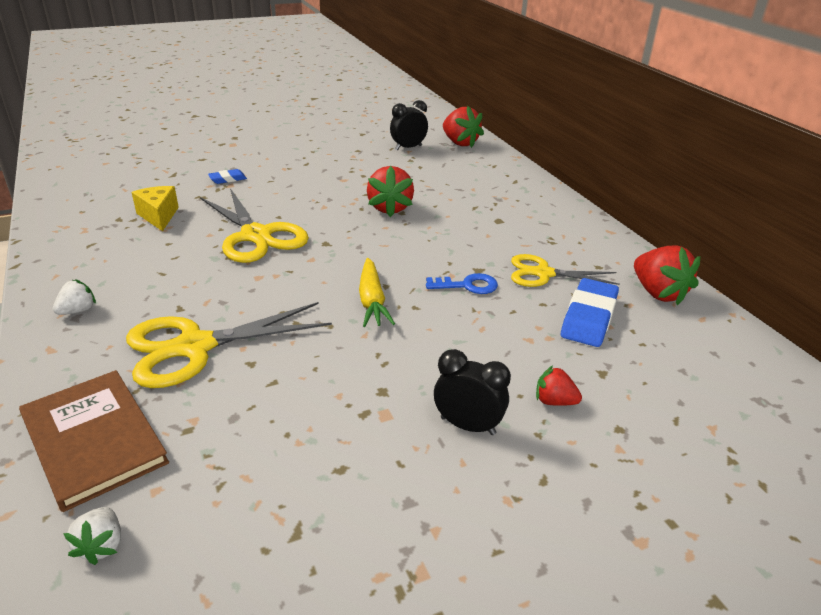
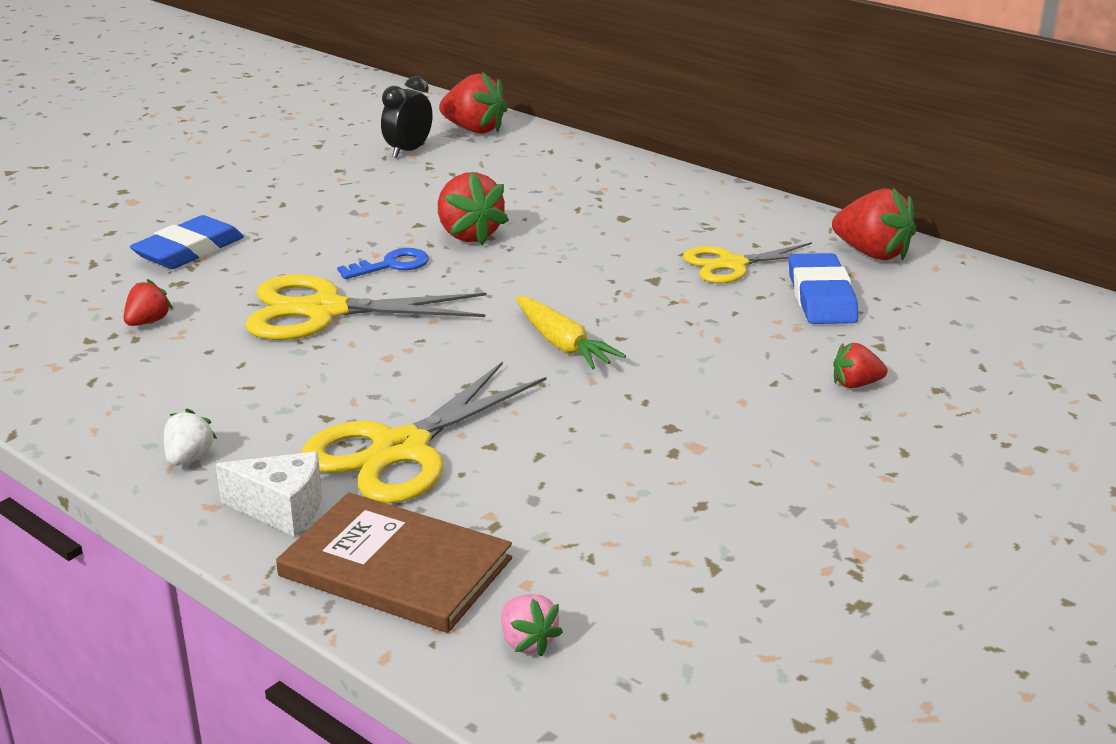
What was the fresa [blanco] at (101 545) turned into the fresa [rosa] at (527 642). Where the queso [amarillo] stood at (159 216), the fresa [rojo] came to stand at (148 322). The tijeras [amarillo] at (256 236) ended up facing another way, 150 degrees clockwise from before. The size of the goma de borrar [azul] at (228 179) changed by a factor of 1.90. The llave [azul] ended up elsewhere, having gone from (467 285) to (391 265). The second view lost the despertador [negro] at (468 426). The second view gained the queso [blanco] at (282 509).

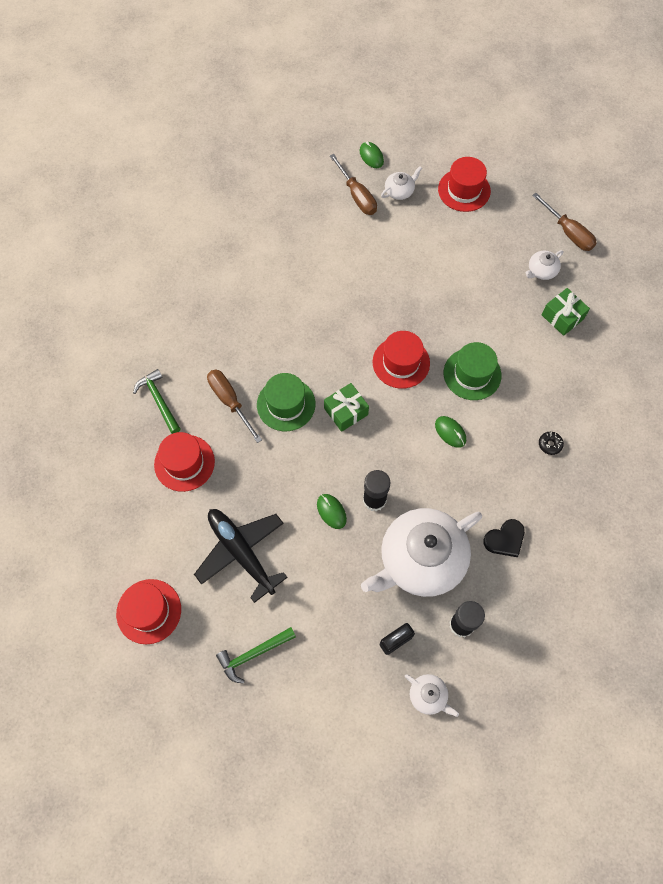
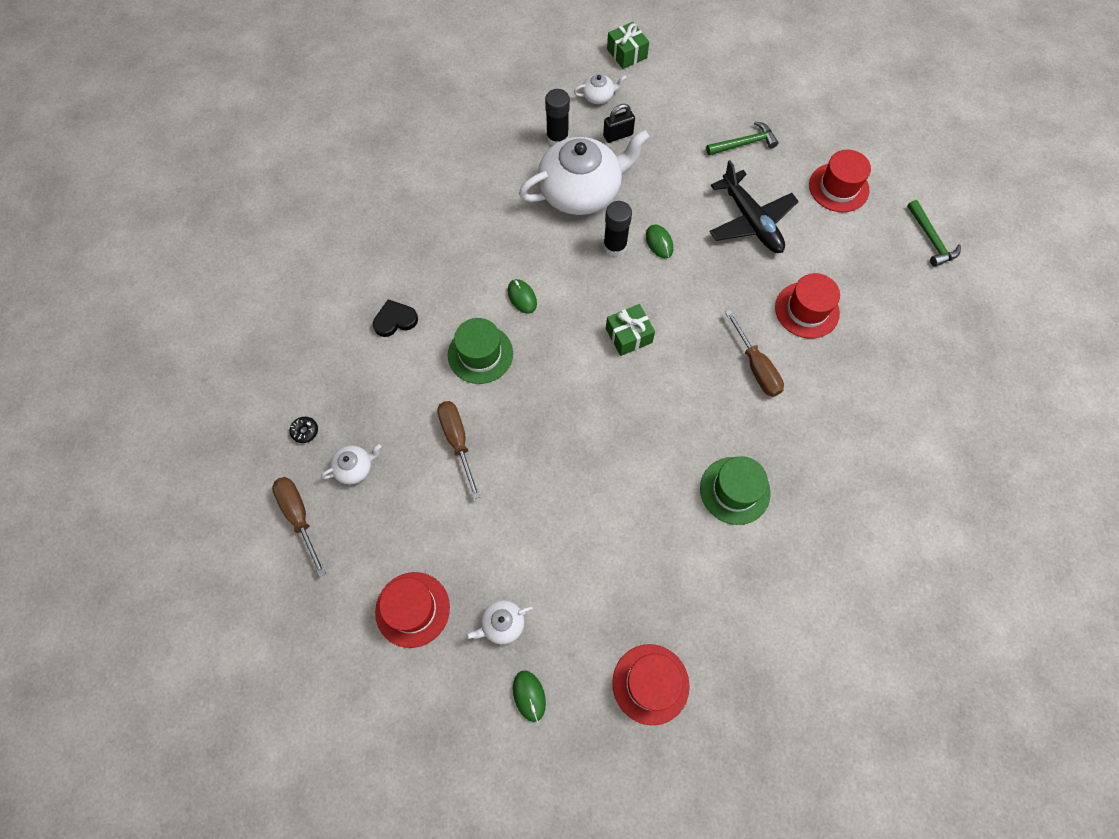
The martillo [verde] ended up elsewhere, having gone from (159 400) to (931 239). The sombrero [verde] ended up elsewhere, having gone from (286 404) to (735 490). The destornillador [marrón] ended up elsewhere, having gone from (357 196) to (457 441). The sombrero [rojo] ended up elsewhere, having gone from (401 362) to (650 684). The tetera [blanco] at (428 696) ended up facing another way, 120 degrees clockwise from before. The corazón [negro] ended up elsewhere, having gone from (505 539) to (395 320). The rosquilla [negro] ended up elsewhere, having gone from (550 444) to (305 431). The regalo [verde] ended up elsewhere, having gone from (562 317) to (626 53).

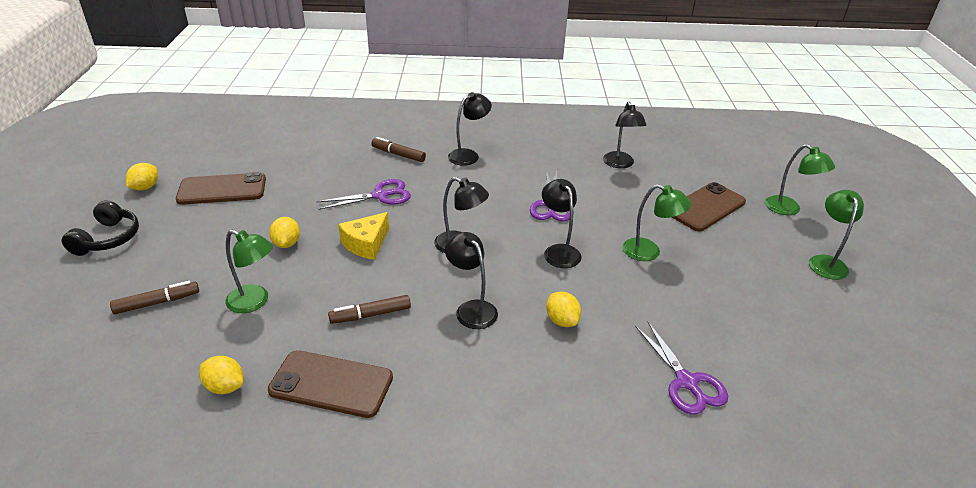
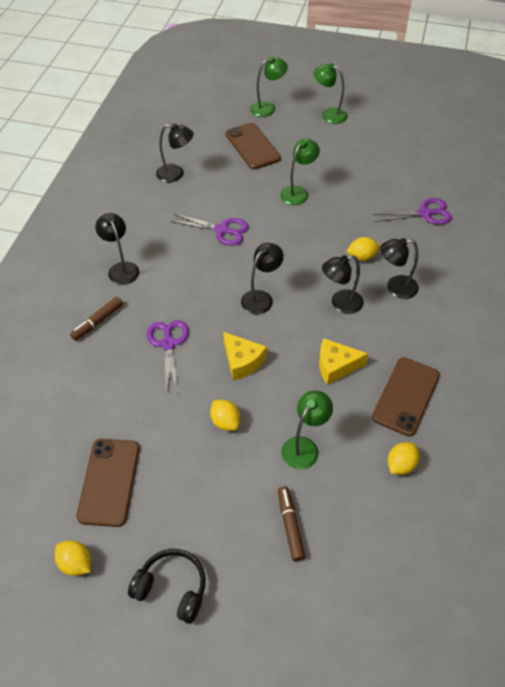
The limón [amarillo] at (287 243) ended up facing another way, 45 degrees clockwise from before. Where the rotulador [marrón] stood at (371 315), the queso [amarillo] came to stand at (336 366). The lámpara [negro] ended up elsewhere, having gone from (559 251) to (395 287).

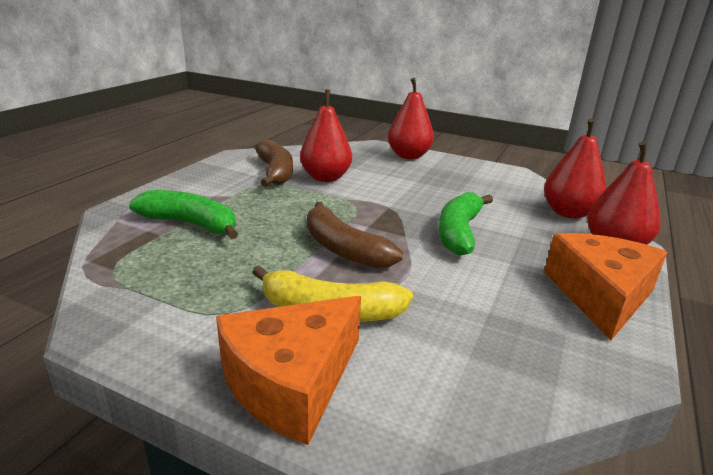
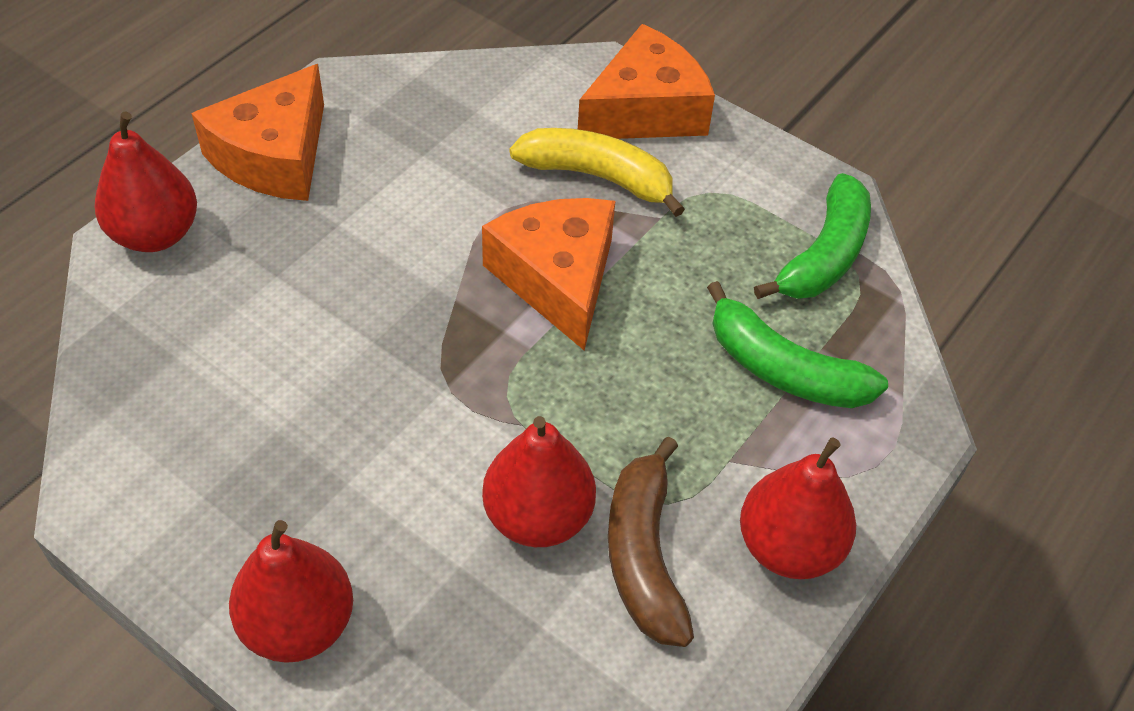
Where the plátano [marrón] stood at (343 249), the queso [naranja] came to stand at (557 279). The plátano [verde] ended up elsewhere, having gone from (459 232) to (824 255). The pera [rojo] ended up elsewhere, having gone from (568 213) to (789 547).

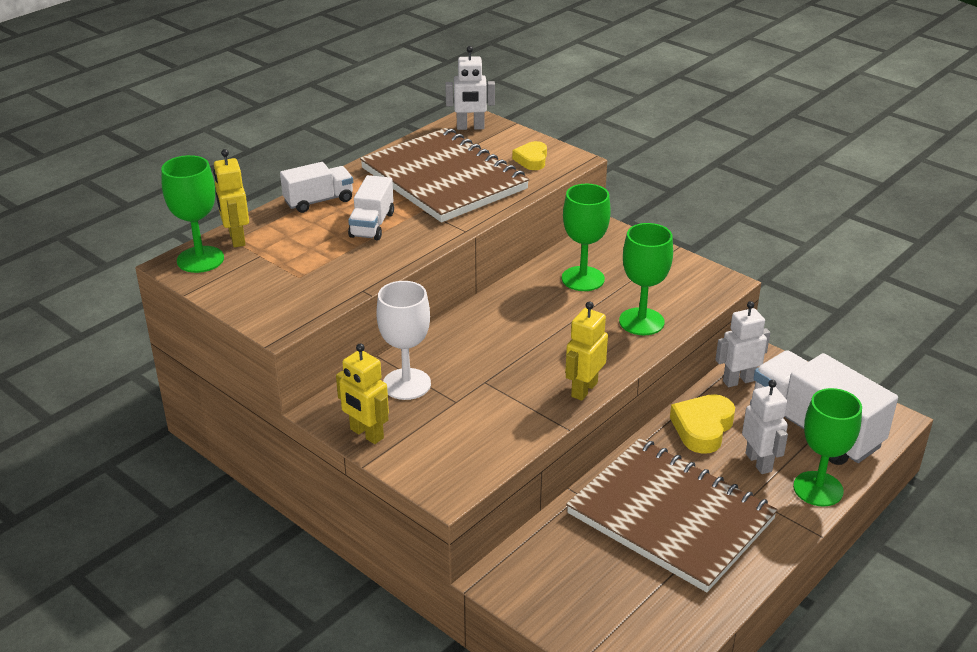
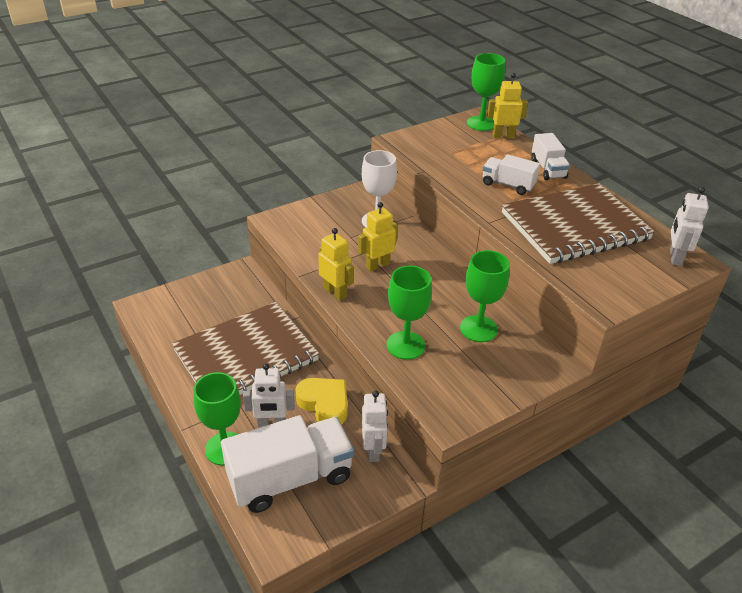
The robot [amarillo] ended up elsewhere, having gone from (366 434) to (377 265). The second view lost the corazón [amarillo] at (532 160).

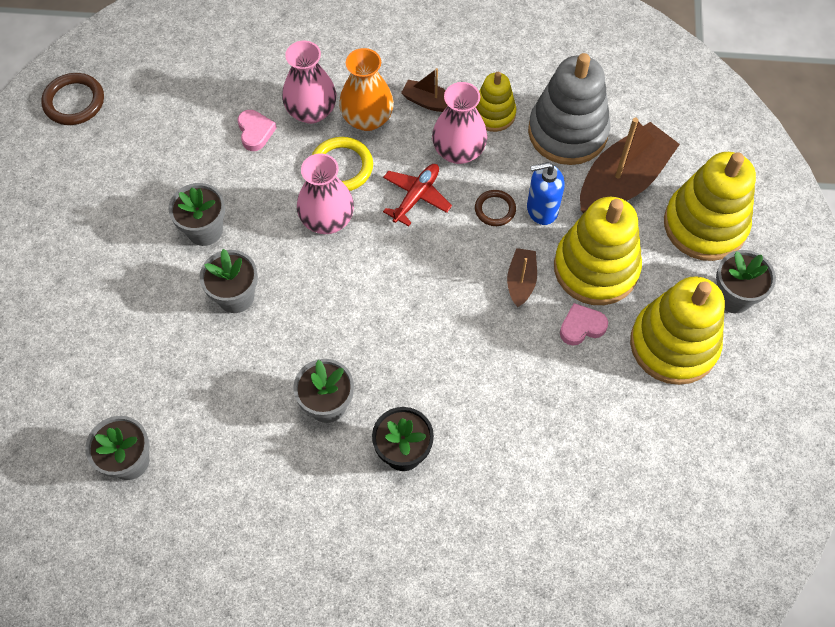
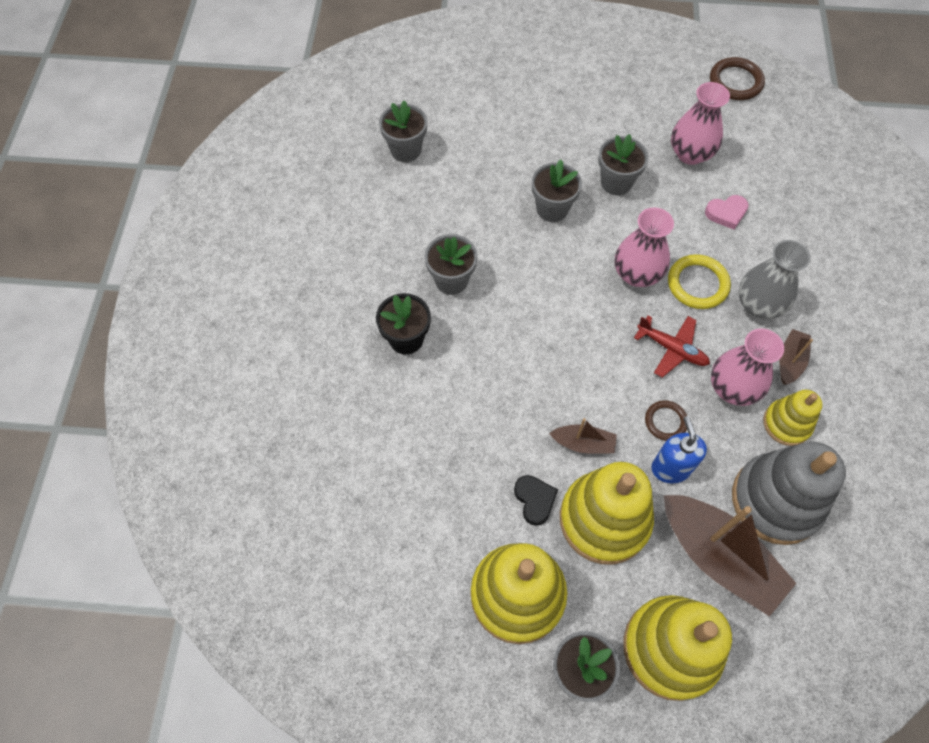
The florero [rosa] ended up elsewhere, having gone from (311 111) to (690 154). What was the florero [naranja] at (367 118) turned into the florero [gris] at (758 305). What was the corazón [rosa] at (581 326) turned into the corazón [negro] at (535 500).

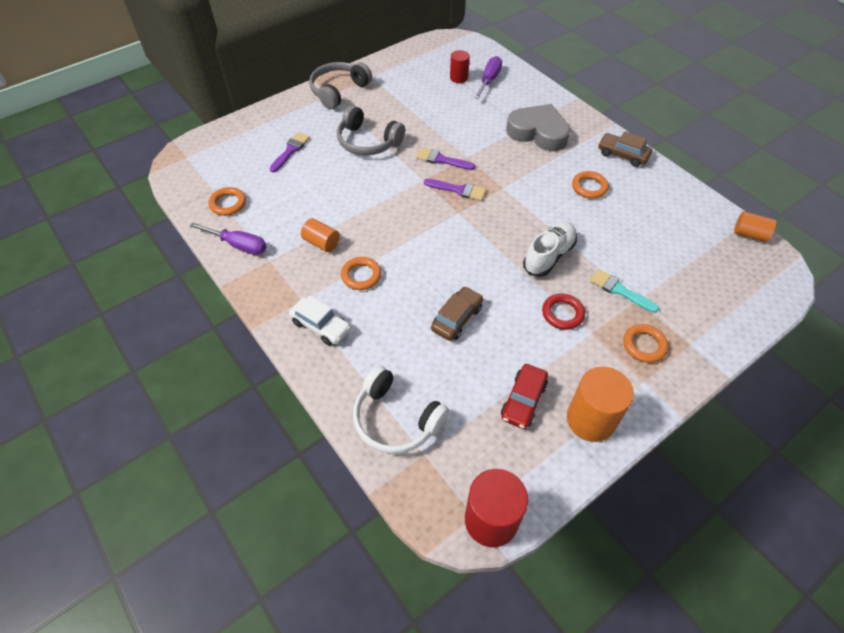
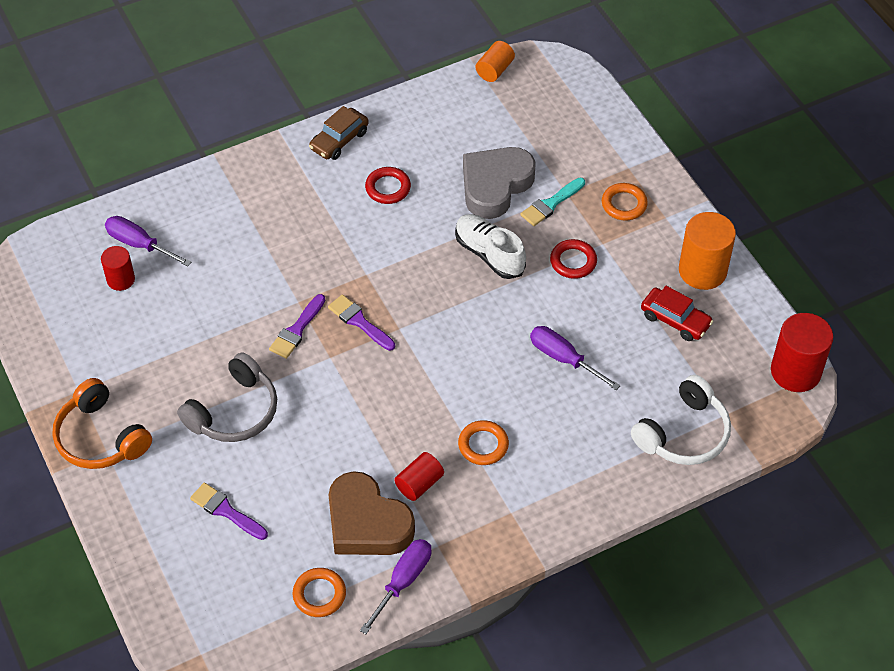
The second view lost the coche [blanco] at (321 326). What was the cilindro [naranja] at (321 243) turned into the cilindro [rojo] at (419 484). What was the auriculares [gris] at (338 91) turned into the auriculares [naranja] at (101 437). The pincel [morado] at (458 190) ended up facing another way, 75 degrees counterclockwise from before. Where the coche [marrón] stood at (456 318), the destornillador [morado] came to stand at (564 358). The corazón [gris] ended up elsewhere, having gone from (538 132) to (495 185). What was the anillo [naranja] at (589 187) turned into the anillo [rojo] at (388 188). The second view gained the corazón [marrón] at (367 523).

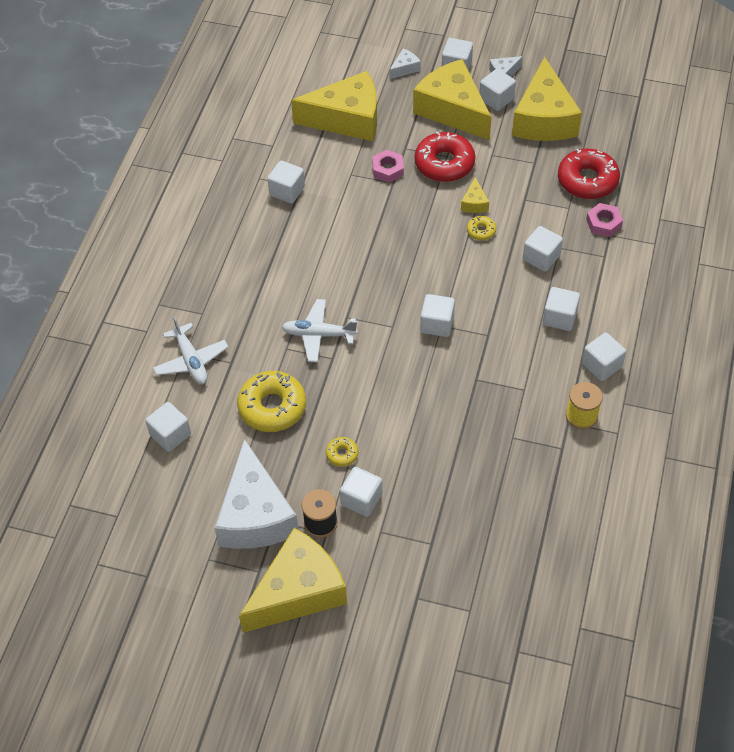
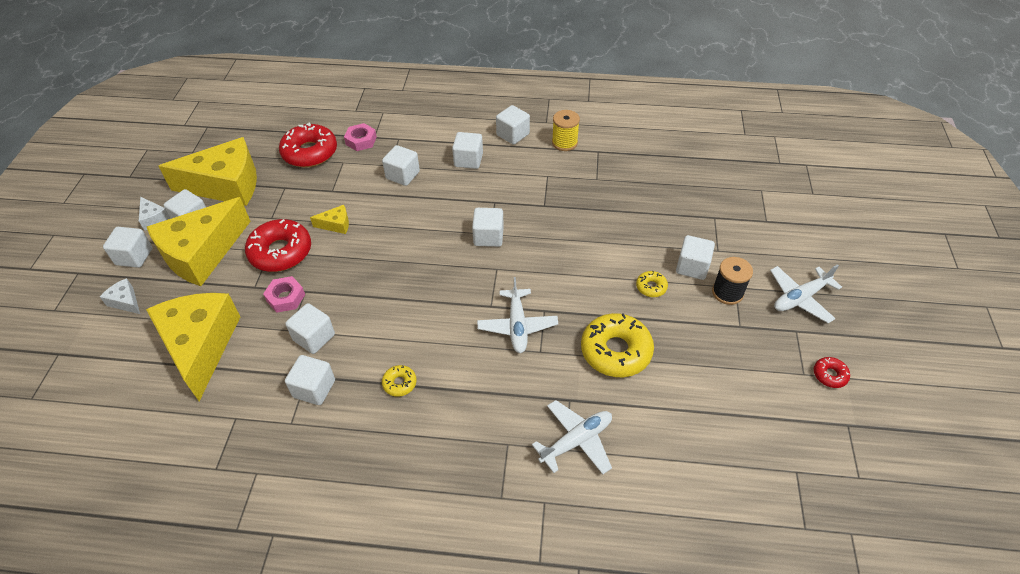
The cubo [blanco] ended up elsewhere, having gone from (170 435) to (314 337). The second view lost the queso [blanco] at (255 515). Where the queso [amarillo] stood at (298 591), the avión [blanco] came to stand at (800 298). The rosquilla [amarillo] ended up elsewhere, having gone from (481 231) to (399 383). The second view gained the rosquilla [rojo] at (829 375).

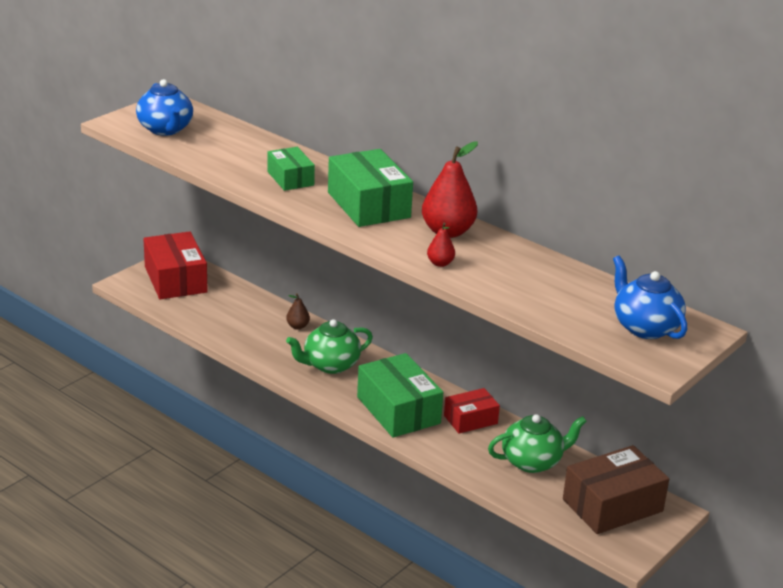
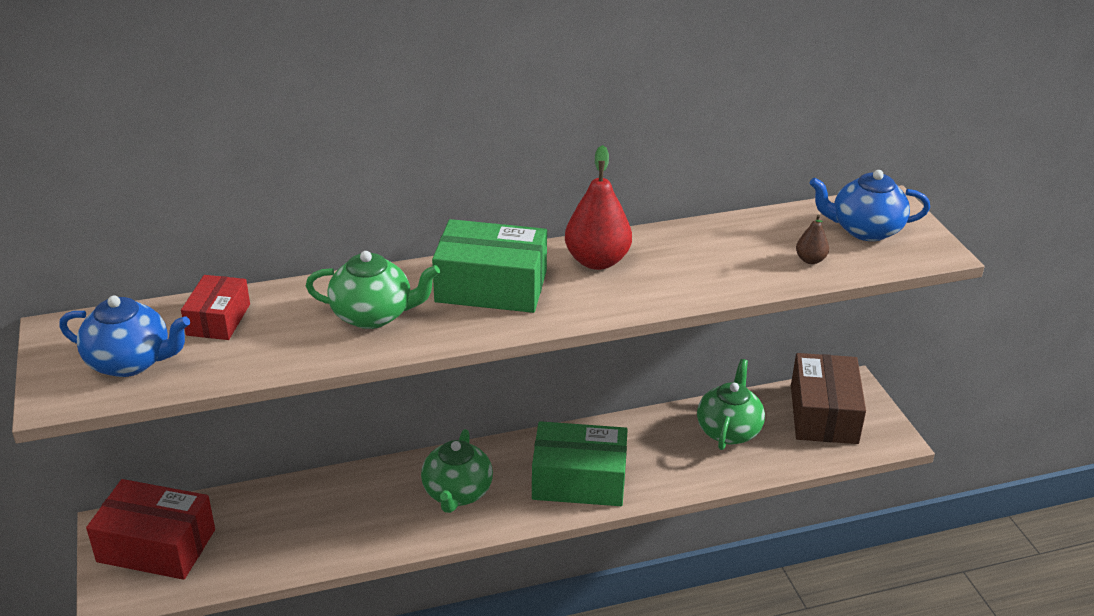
Where the caja [verde] stood at (290 178), the tetera [verde] came to stand at (373 315). The pera [marrón] ended up elsewhere, having gone from (297 326) to (810 260). The second view lost the pera [rojo] at (440 263). The caja [rojo] ended up elsewhere, having gone from (470 419) to (218 319).

